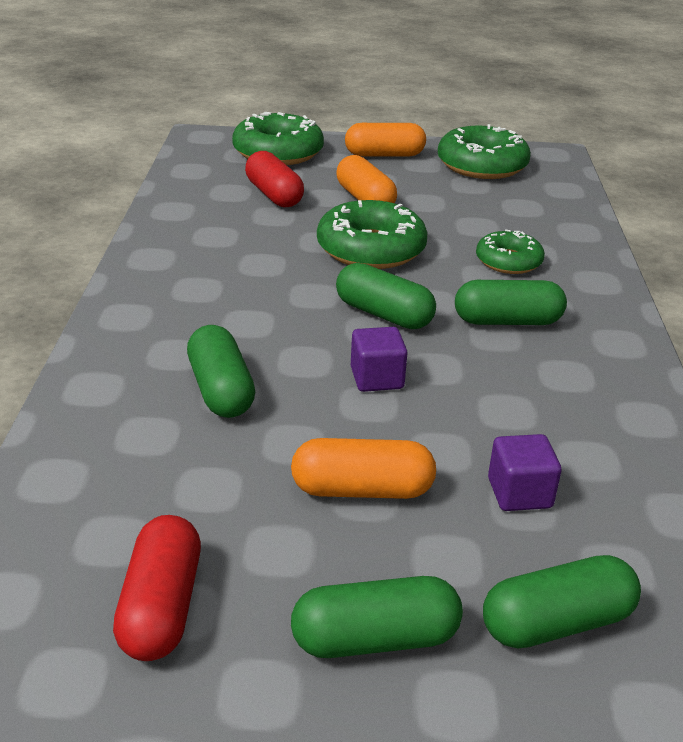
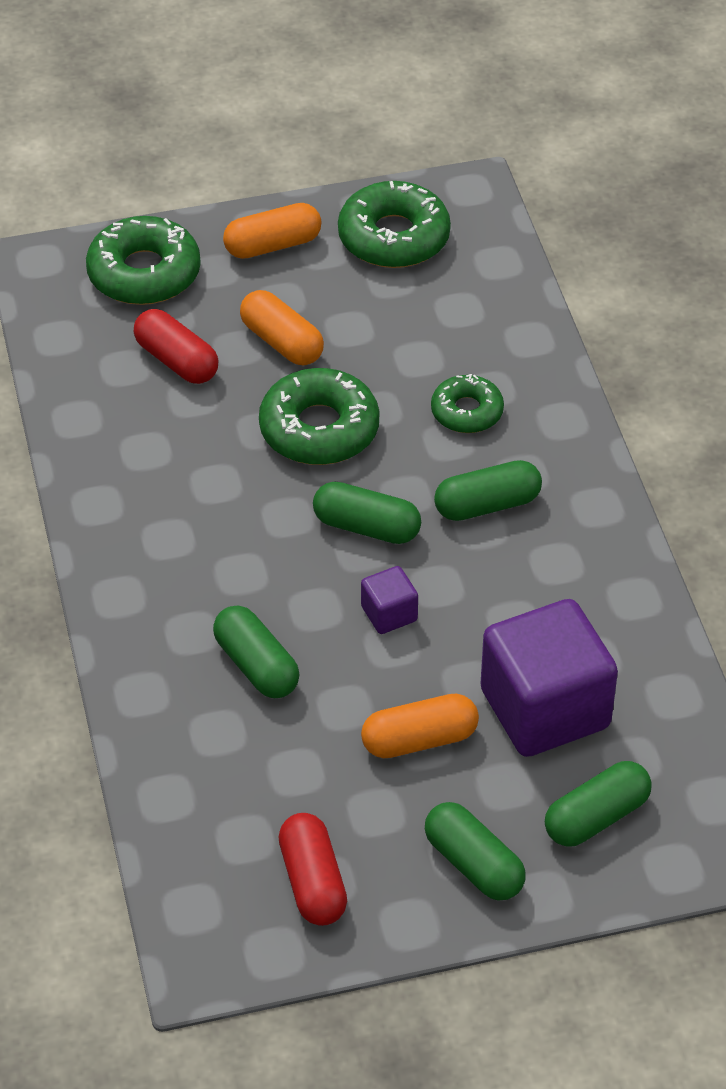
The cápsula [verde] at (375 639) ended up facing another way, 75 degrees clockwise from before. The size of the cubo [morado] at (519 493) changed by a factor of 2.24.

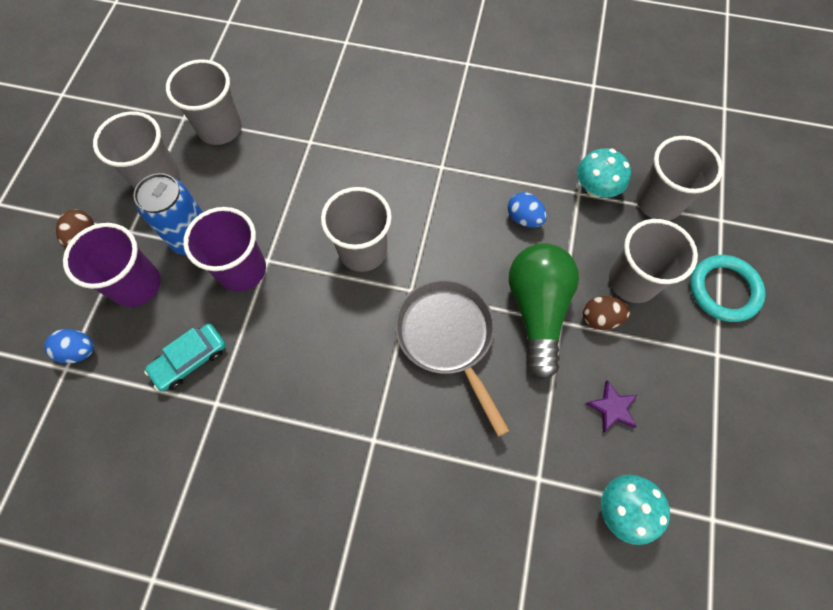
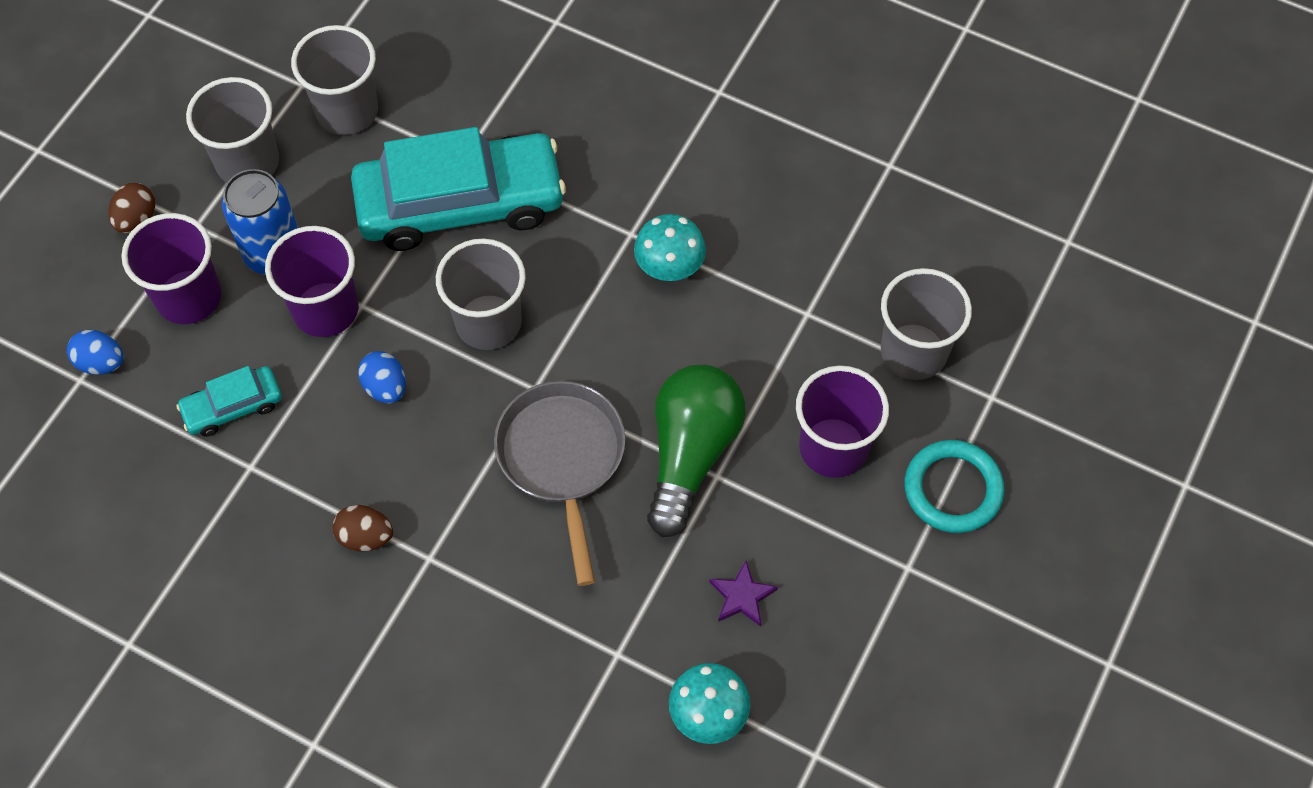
The huevo [azul] ended up elsewhere, having gone from (524 218) to (385 387). The seta [turquesa] ended up elsewhere, having gone from (595 188) to (669 267). The huevo [marrón] ended up elsewhere, having gone from (600 318) to (365 537). What was the vaso [gris] at (632 281) turned into the vaso [morado] at (833 447). The second view gained the coche [turquesa] at (460 203).

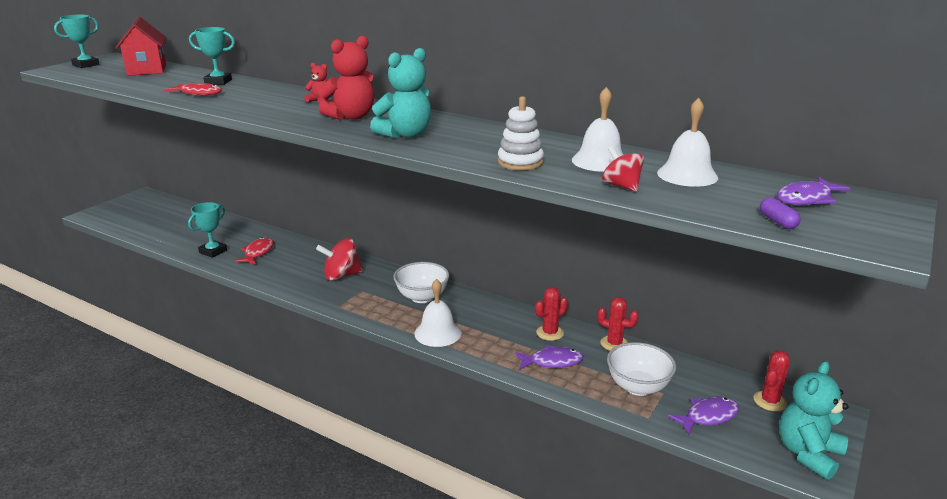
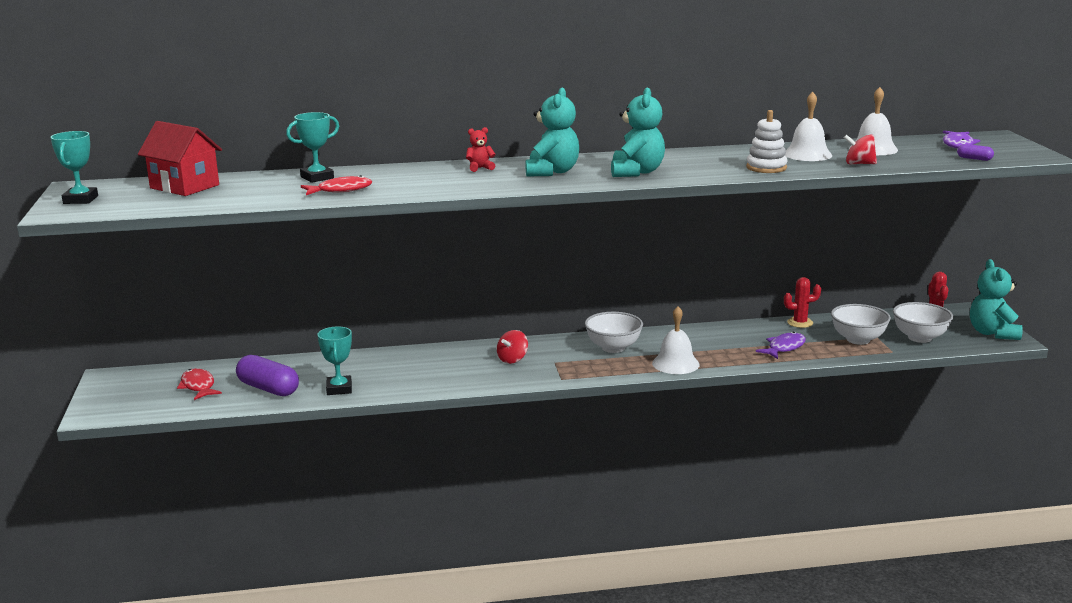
The pez [rojo] ended up elsewhere, having gone from (258 253) to (198 386). The size of the peonza [rojo] at (341 276) changed by a factor of 0.66. What was the osito [rojo] at (351 117) turned into the osito [turquesa] at (552 172). The second view lost the cactus [rojo] at (550 333). Where the pez [morado] stood at (708 416), the cuenco [blanco] came to stand at (919 338). The second view gained the cápsula [morado] at (268 388).

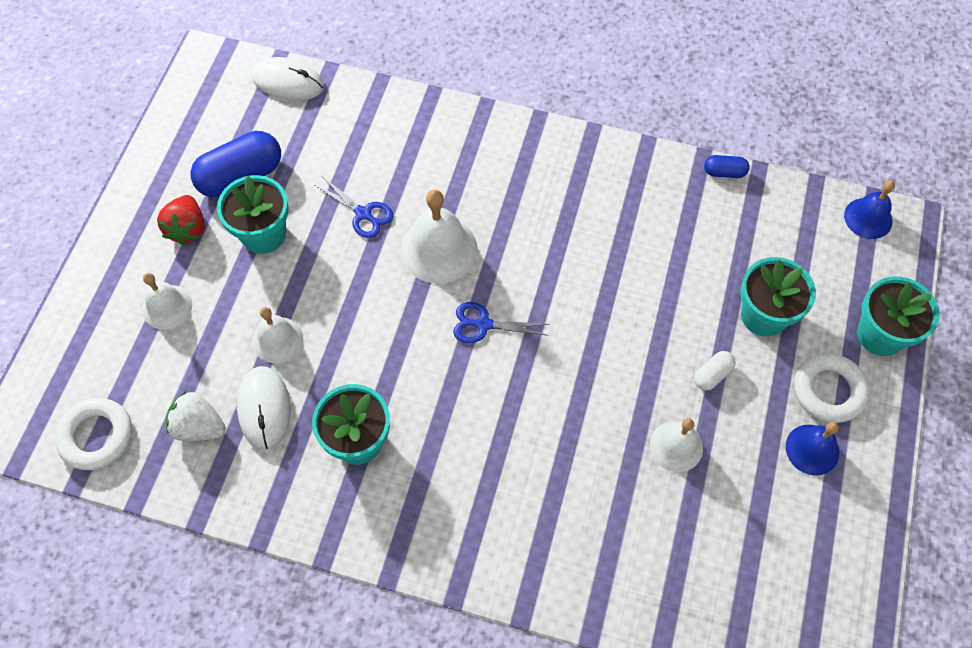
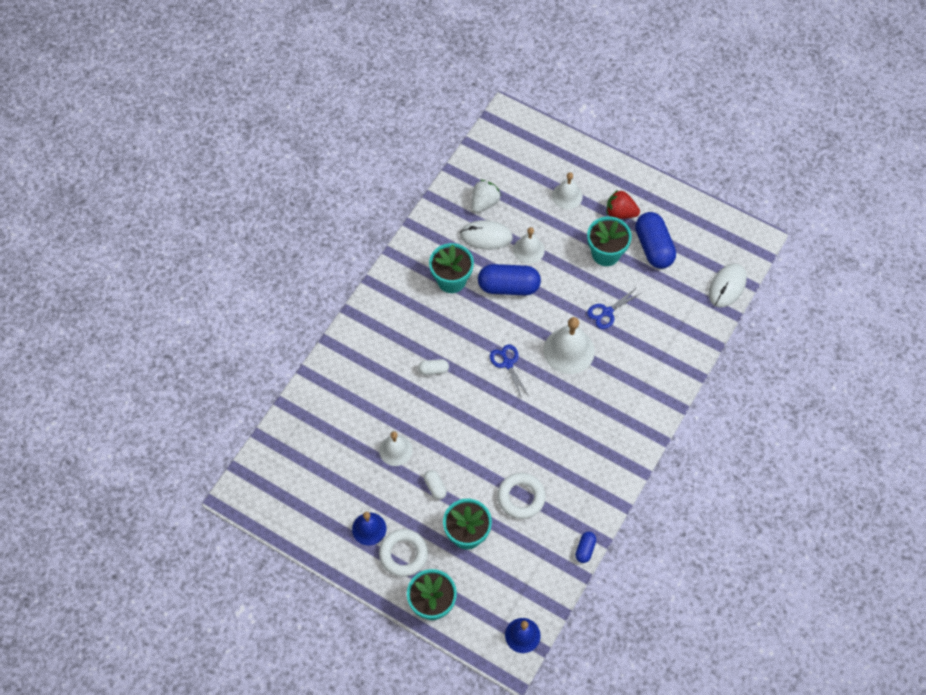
The anillo [blanco] ended up elsewhere, having gone from (96 436) to (521 497). The tijeras [azul] at (484 324) ended up facing another way, 45 degrees counterclockwise from before. The second view gained the cápsula [blanco] at (433 370). The second view gained the cápsula [azul] at (508 286).

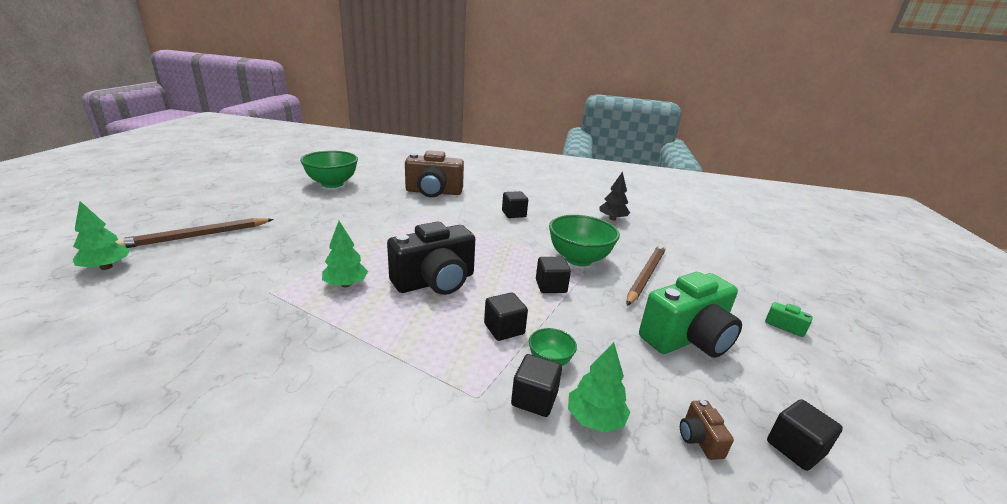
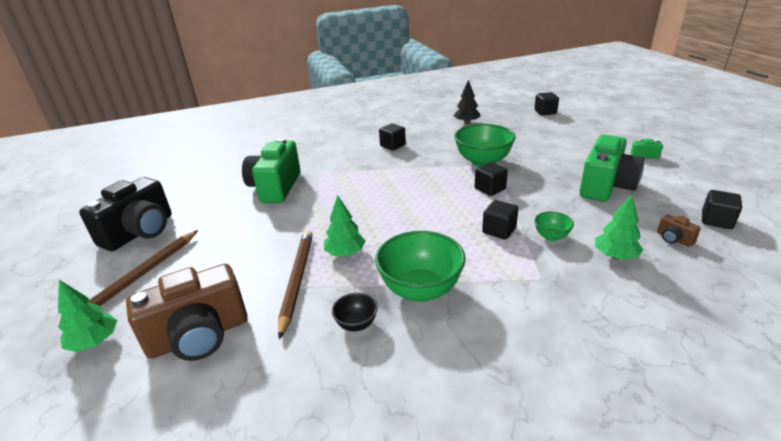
The cuenco [verde] ended up elsewhere, having gone from (332 184) to (420 290). The cámara [negro] ended up elsewhere, having gone from (435 282) to (140 232). The cámara [marrón] ended up elsewhere, having gone from (434 192) to (199 336). The cubo [negro] ended up elsewhere, having gone from (534 399) to (545 112). The lápiz [marrón] ended up elsewhere, having gone from (646 276) to (297 281). The second view gained the cámara [verde] at (275 187). The second view gained the cuenco [negro] at (356 324).

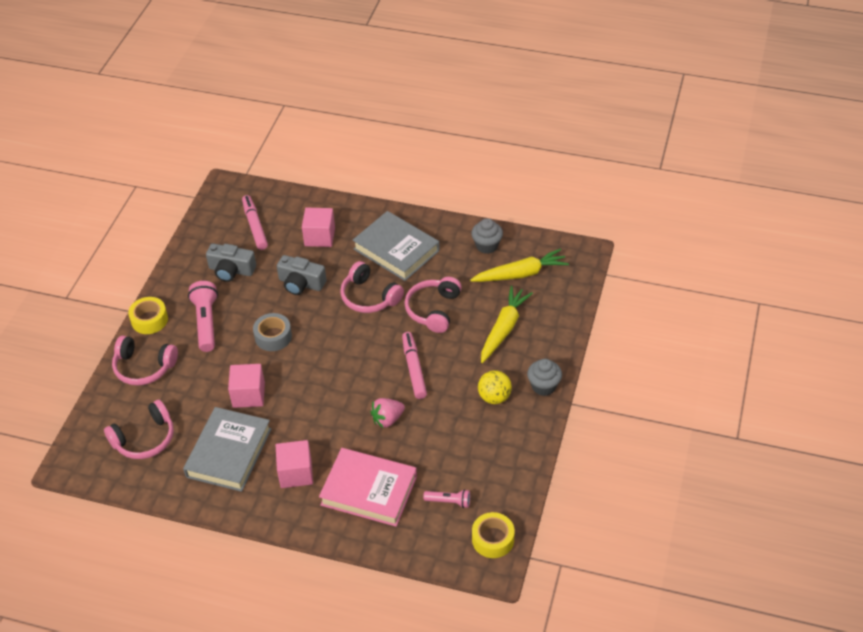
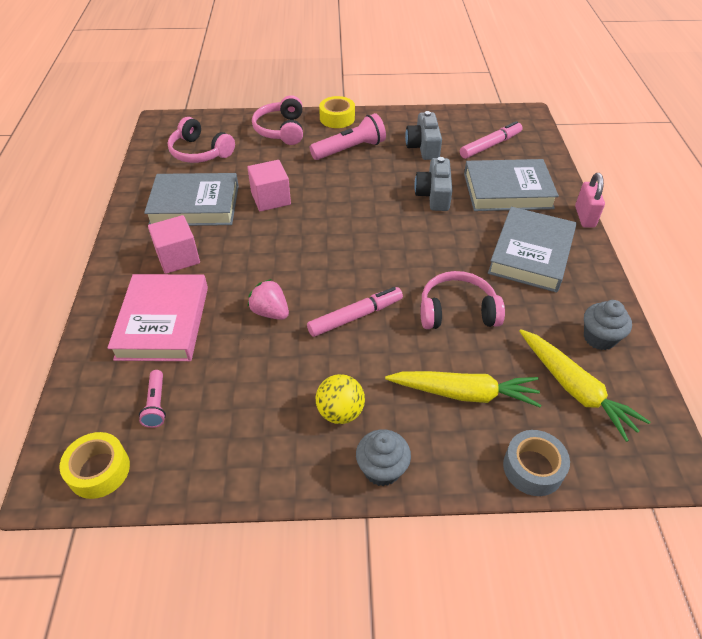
The cinta adhesiva [gris] ended up elsewhere, having gone from (273 336) to (533 468). Where the cubo [rosa] stood at (319 237), the libro [gris] came to stand at (507 191). The second view lost the auriculares [rosa] at (369 297). The second view gained the candado [rosa] at (584 217).

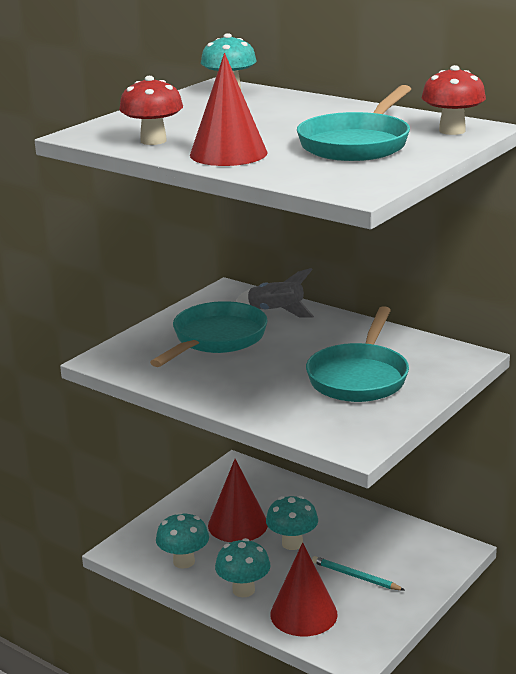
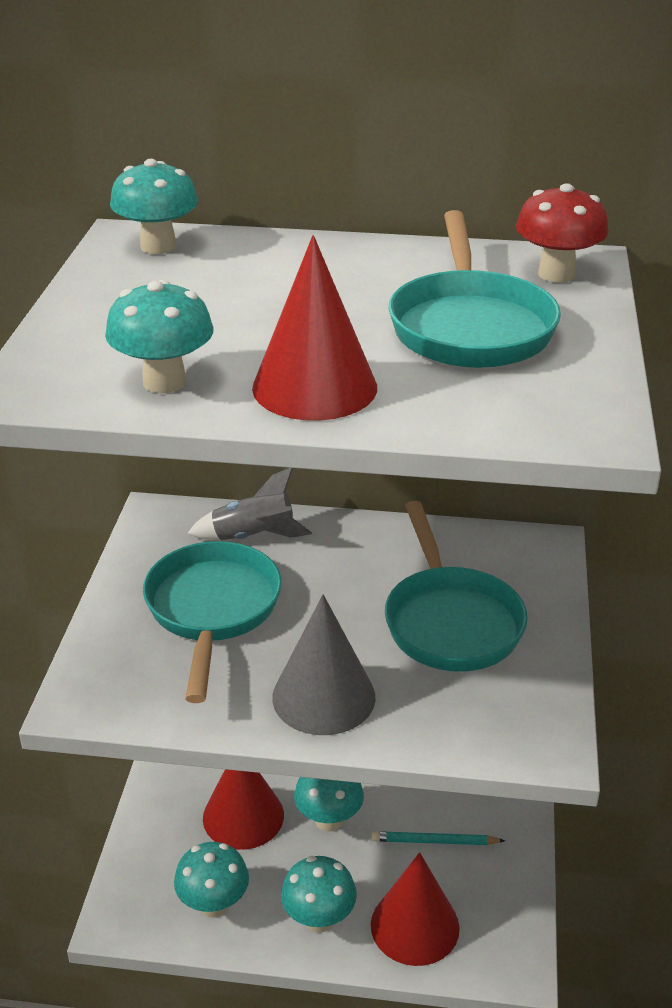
What was the seta [rojo] at (153 141) turned into the seta [turquesa] at (164 382). The second view gained the cono [gris] at (323 697).

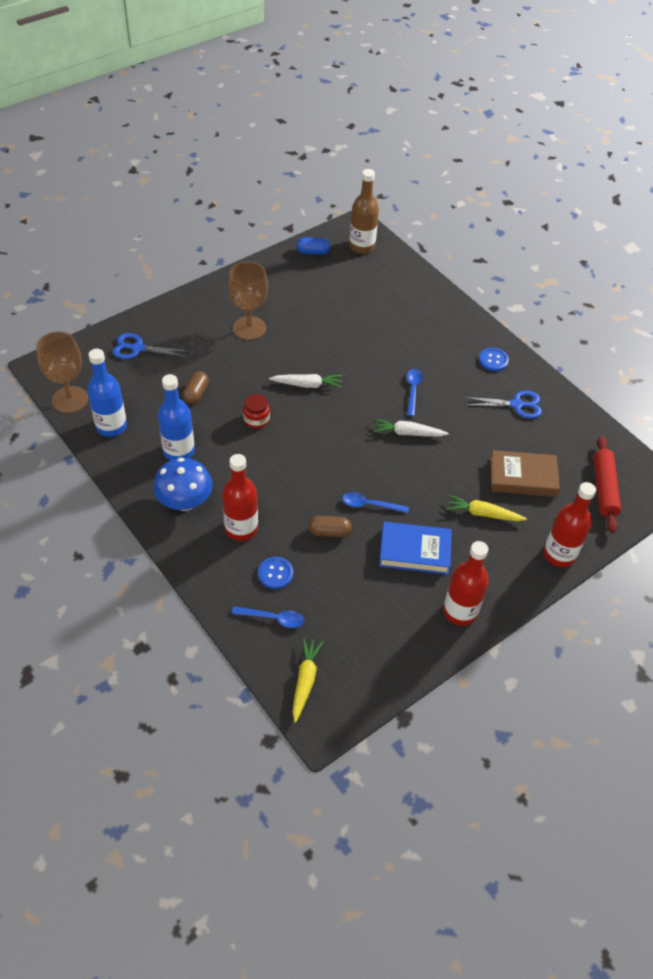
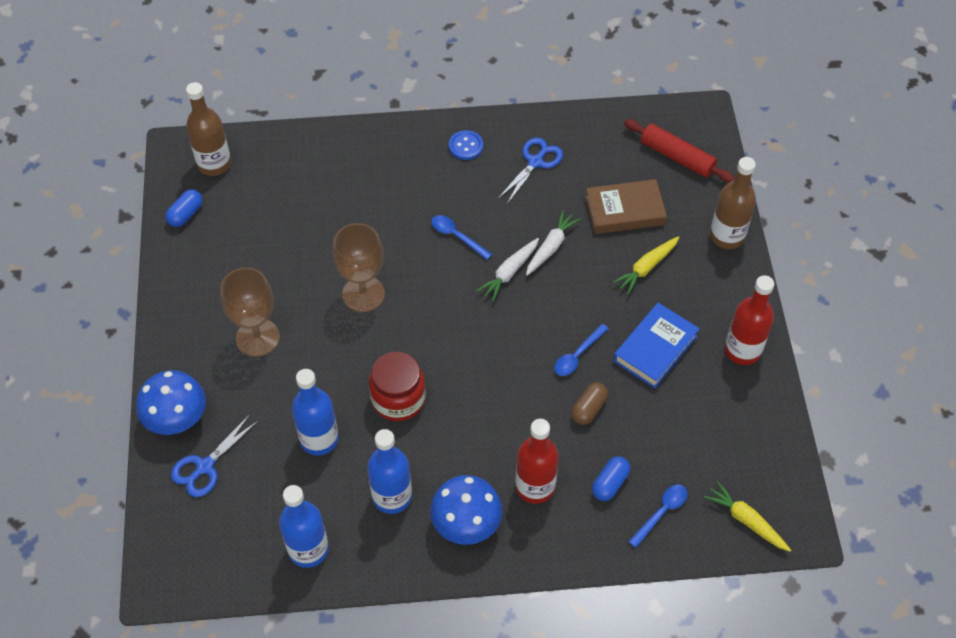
The copa [marrón] ended up elsewhere, having gone from (70 399) to (363 294). Where the cápsula [marrón] stood at (196 393), the botella [azul] came to stand at (319 439). The size of the tarro [rojo] at (256 419) changed by a factor of 1.68. Where the botón [azul] stood at (275 573), the cápsula [azul] came to stand at (610 483). The zanahoria [blanco] ended up elsewhere, having gone from (307 385) to (550 247). The libro [marrón] at (522 477) ended up facing another way, 45 degrees clockwise from before. What was the botella [rojo] at (559 554) turned into the botella [marrón] at (727 236). The second view gained the seta [azul] at (177 419).

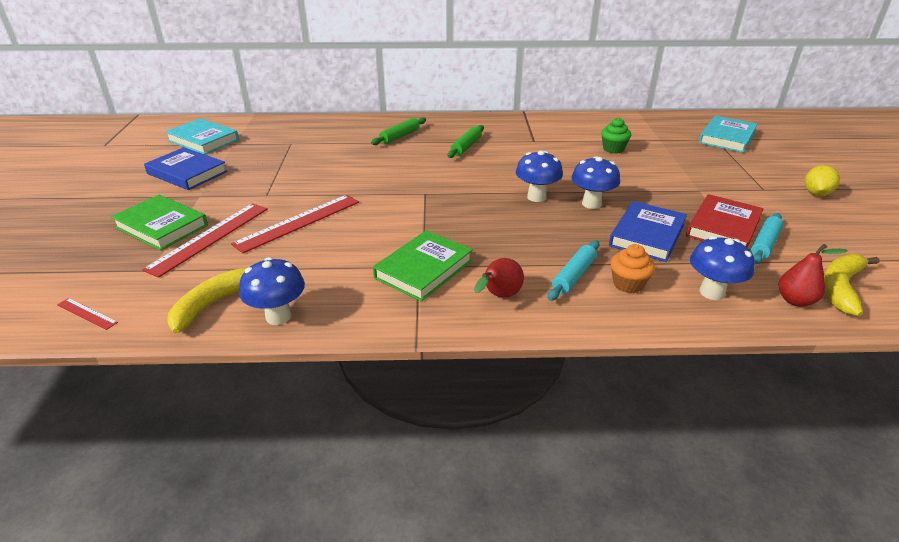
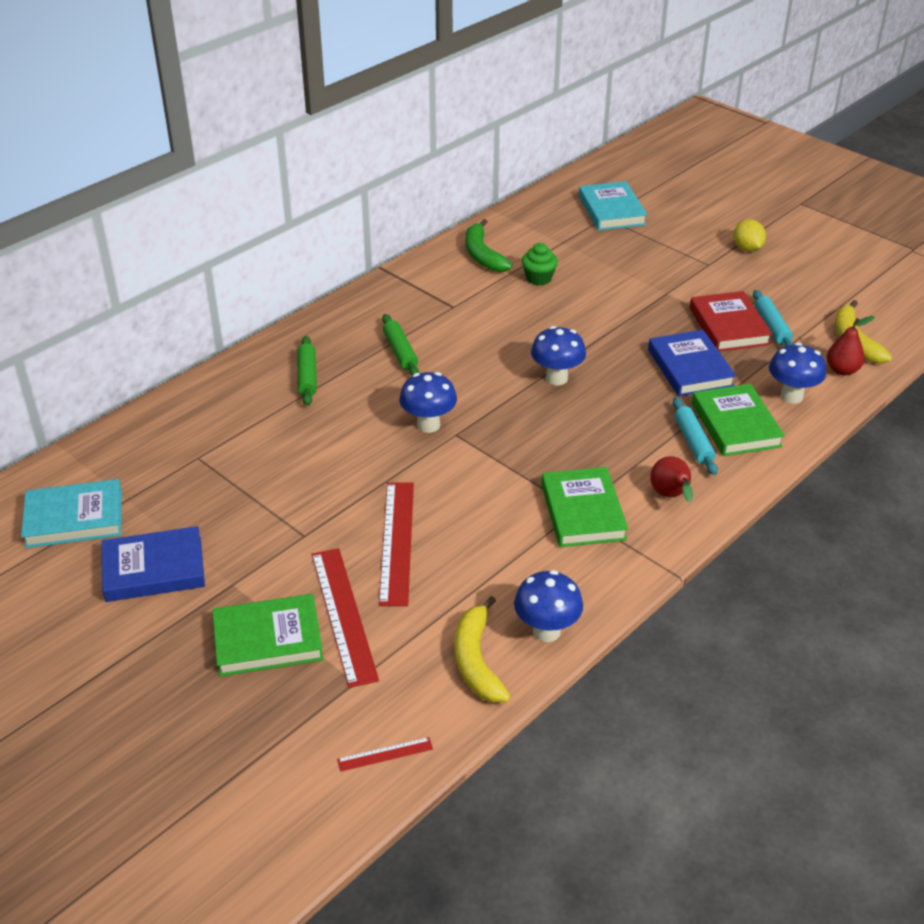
The seta [azul] ended up elsewhere, having gone from (591 204) to (428 425). Where the magdalena [naranja] stood at (628 284), the libro [verde] came to stand at (735 425). The second view gained the plátano [verde] at (482 255).

